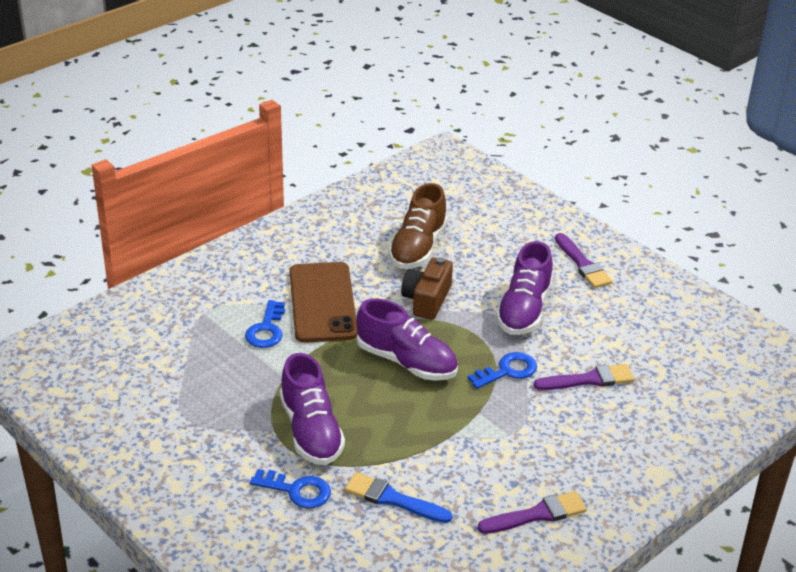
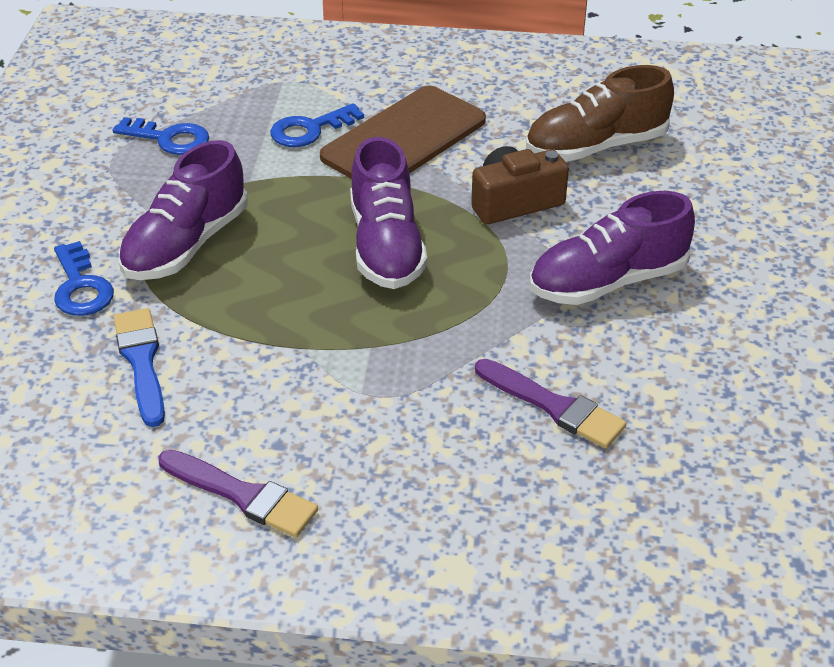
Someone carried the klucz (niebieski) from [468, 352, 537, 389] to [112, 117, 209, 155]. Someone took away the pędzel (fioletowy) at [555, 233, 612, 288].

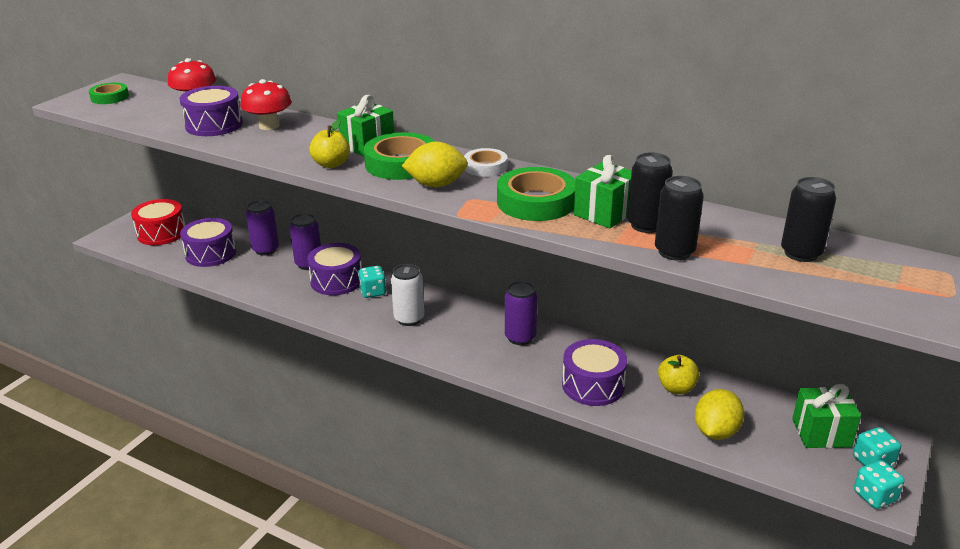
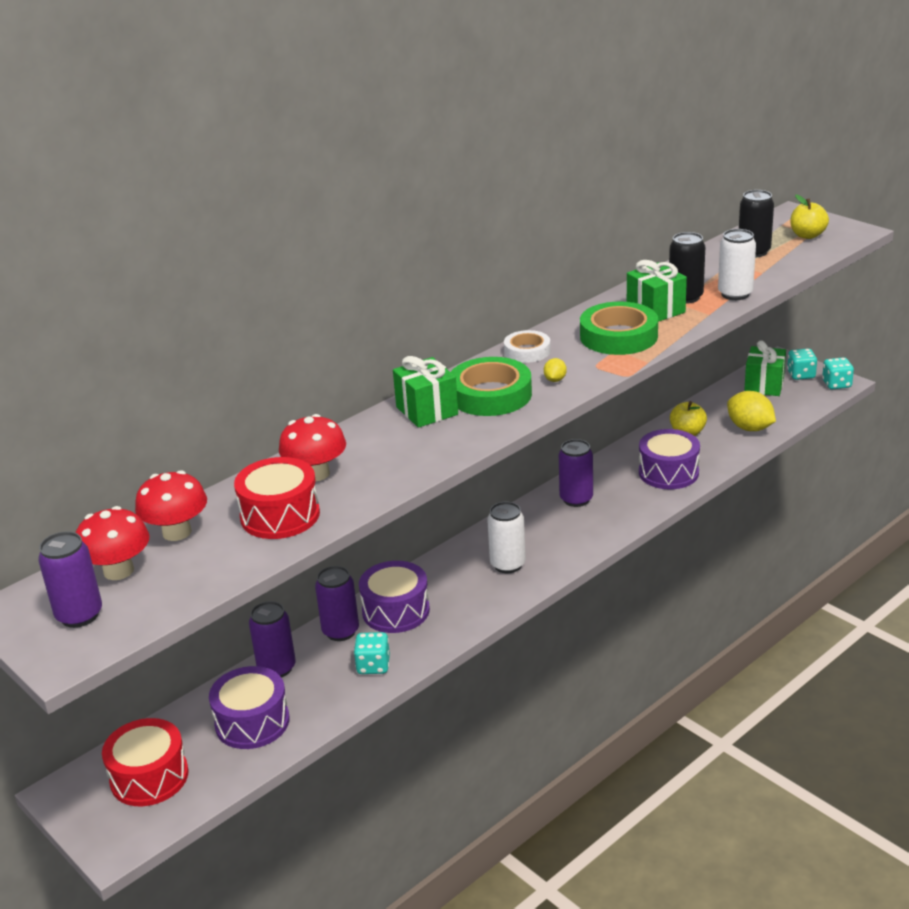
Someone swapped the taśma klejąca (zielony) at [89, 83, 129, 104] for the puszka (fioletowy) at [38, 531, 102, 628]. Someone put down the grzyb (czerwony) at [75, 506, 150, 580]. Someone repainted the bęben (fioletowy) at [180, 86, 243, 136], which became the bęben (czerwony) at [234, 457, 320, 539]. Someone carried the kostka do gry (turkusowy) from [358, 266, 386, 298] to [354, 632, 390, 674]. Someone scaled the cytryna (żółty) at [402, 142, 468, 187] by 0.47. Someone repainted the puszka (czarny) at [655, 176, 704, 260], which became the puszka (biały) at [718, 229, 756, 300]. Someone carried the jabłko (żółty) from [309, 119, 350, 168] to [791, 194, 829, 239].

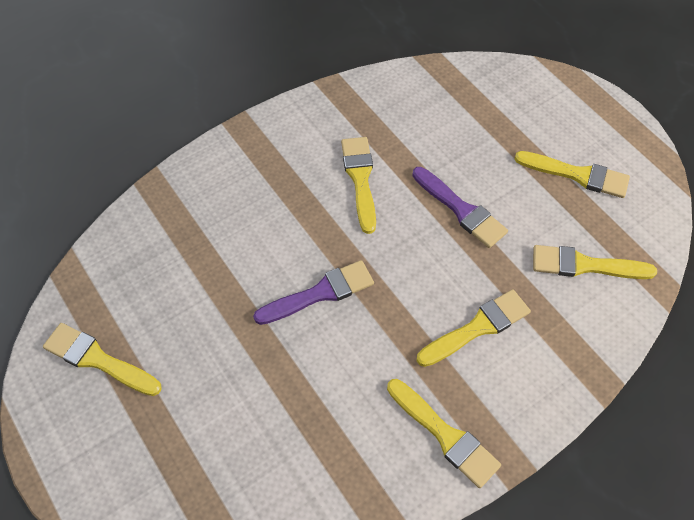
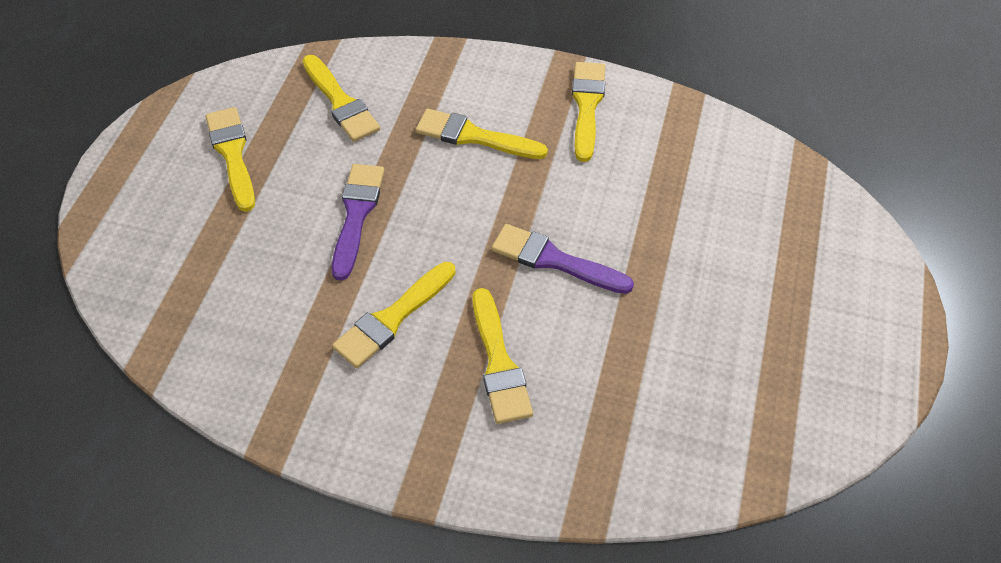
Someone carried the pędzel (żółty) from [43, 323, 162, 396] to [473, 288, 533, 424].

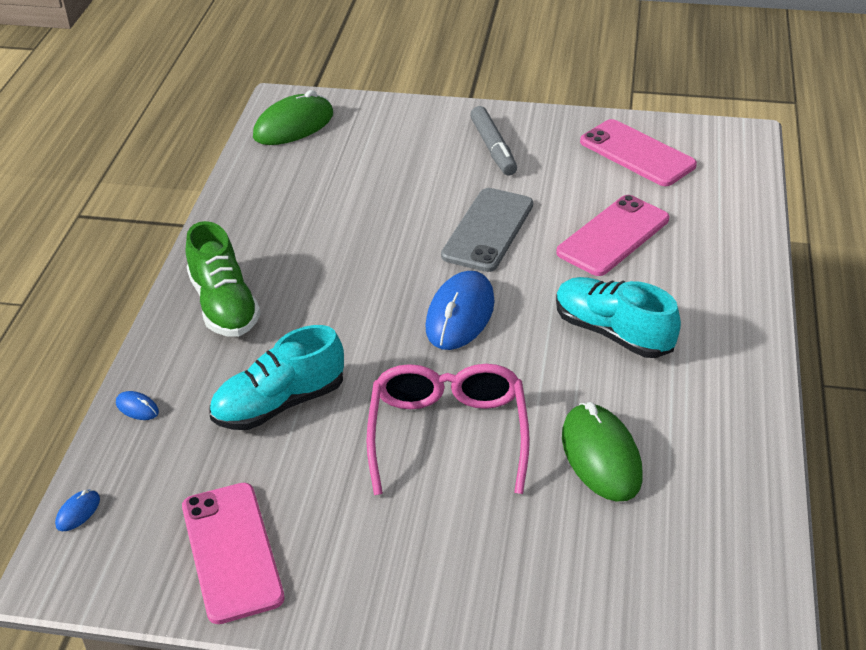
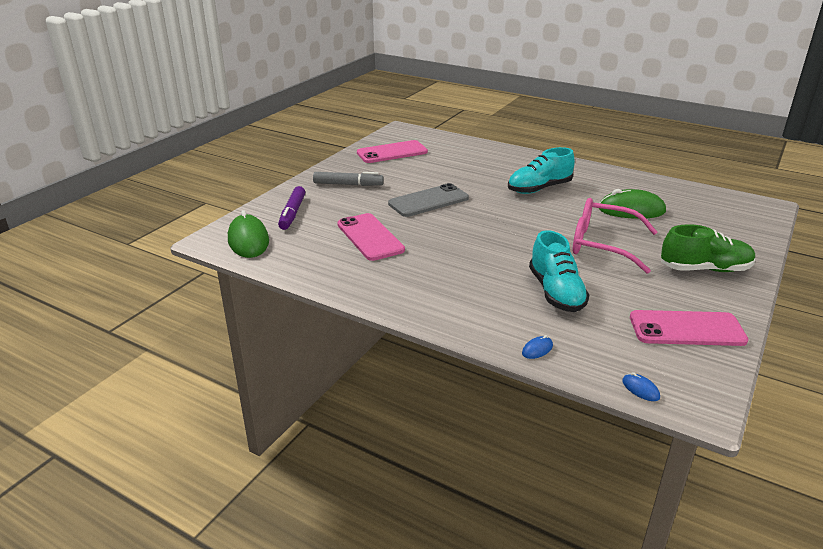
Someone put down the flamaster (fioletowy) at [278, 186, 305, 230]. Someone carried the telefon (różowy) from [556, 195, 669, 276] to [337, 213, 405, 261]. Someone rotated the telefon (szary) at [441, 188, 533, 272] by 75 degrees counterclockwise. Someone carried the but (zielony) from [186, 221, 261, 337] to [661, 224, 755, 272]. Someone took away the myszka (niebieski) at [425, 271, 495, 350].

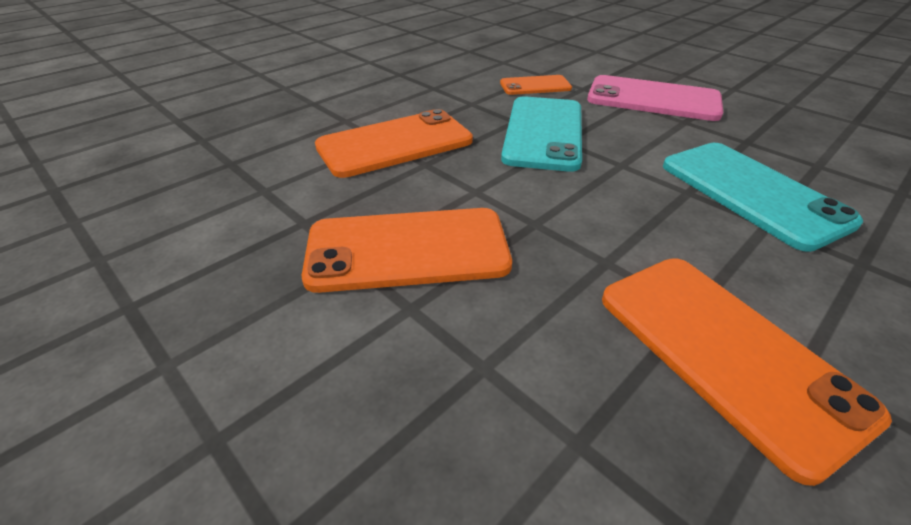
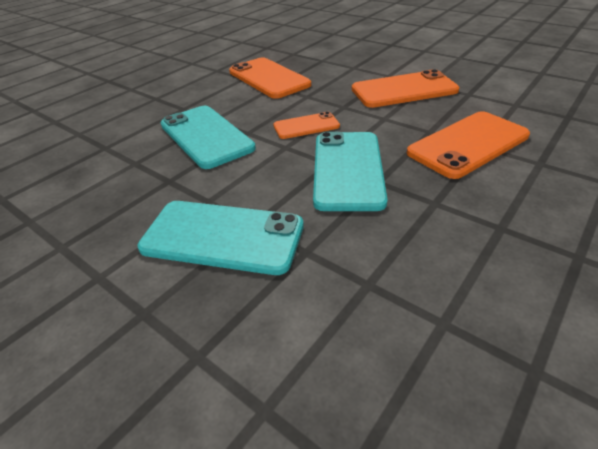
Someone repainted the telefon (różowy) at [587, 75, 724, 121], which became the telefon (turkusowy) at [138, 201, 304, 275]. Someone carried the telefon (pomarańczowy) from [500, 75, 572, 95] to [273, 112, 340, 139].

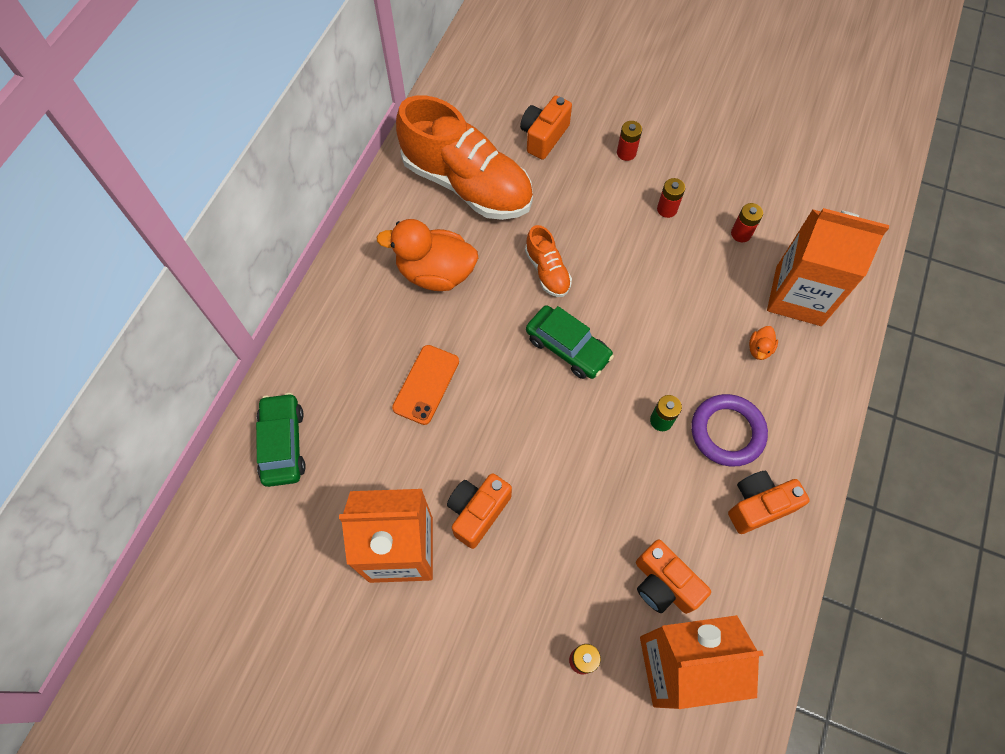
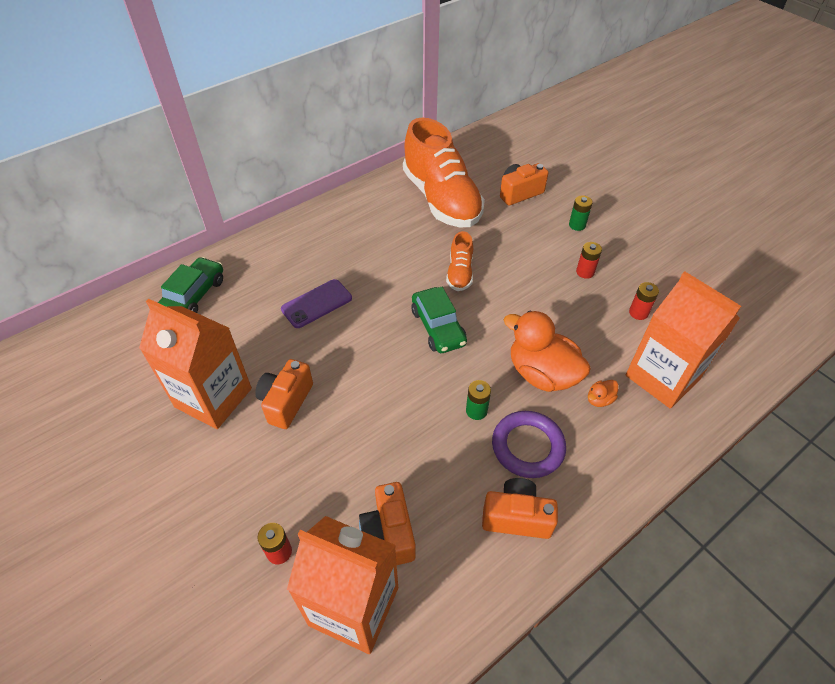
Someone rotated the aparat fotograficzny (pomarańczowy) at [447, 473, 512, 549] by 45 degrees counterclockwise. Someone repainted the telefon (pomarańczowy) at [392, 345, 459, 425], which became the telefon (fioletowy) at [281, 279, 352, 328]. Someone carried the kaczka (pomarańczowy) from [376, 219, 478, 291] to [504, 311, 591, 392]. Someone repainted the bateria (czerwony) at [617, 121, 642, 161], which became the bateria (zielony) at [569, 195, 593, 231].

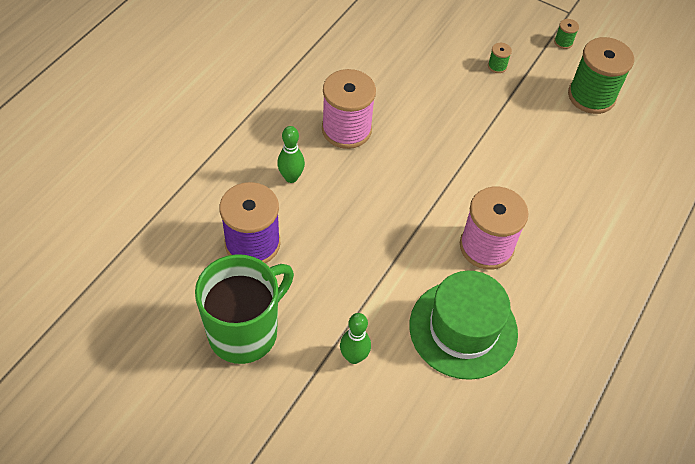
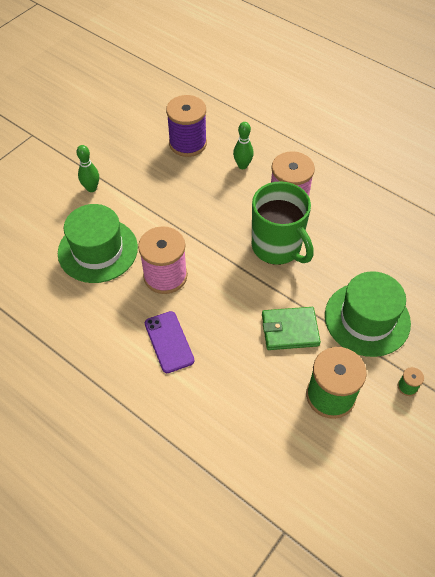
Someone put down the telefon (fioletowy) at [145, 311, 195, 373]. Someone carried the kubek (zielony) from [195, 254, 294, 364] to [252, 181, 314, 265]. Someone put down the portfel (zielony) at [262, 307, 321, 350]. Someone swapped the szpulka (zielony) at [488, 43, 512, 73] for the kapelusz (zielony) at [325, 271, 411, 357].

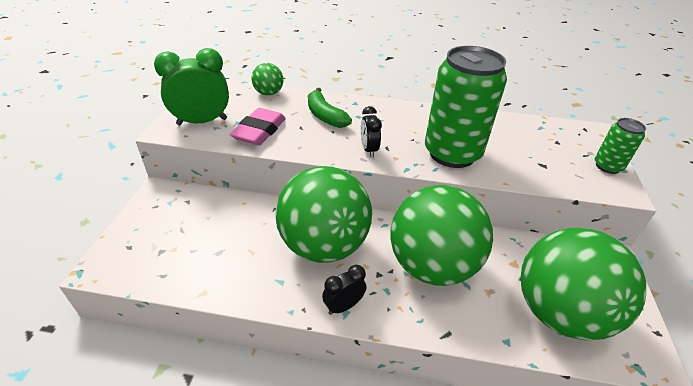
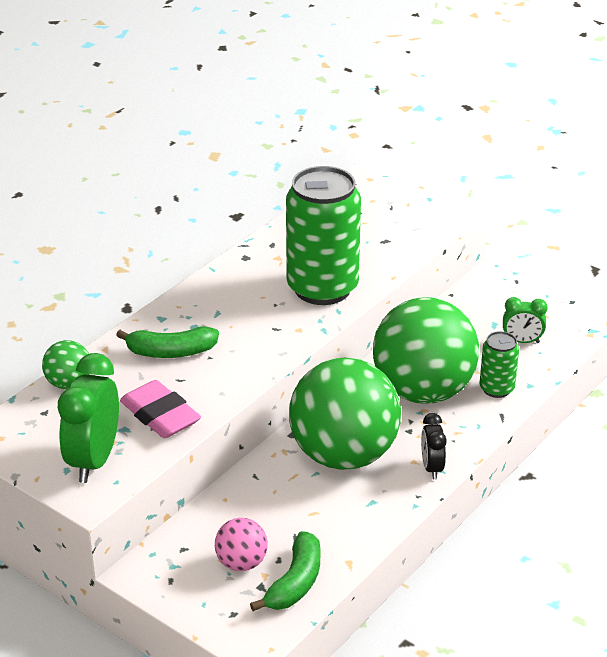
Someone put down the piłka (różowy) at [215, 518, 268, 571]. Someone put down the banan (zielony) at [250, 531, 320, 611]. Someone carried the puszka (zielony) from [595, 118, 646, 174] to [479, 331, 519, 398]. Someone swapped the piłka (zielony) at [521, 228, 646, 340] for the budzik (zielony) at [503, 297, 548, 343]. Someone took away the budzik (czarny) at [361, 106, 382, 157].

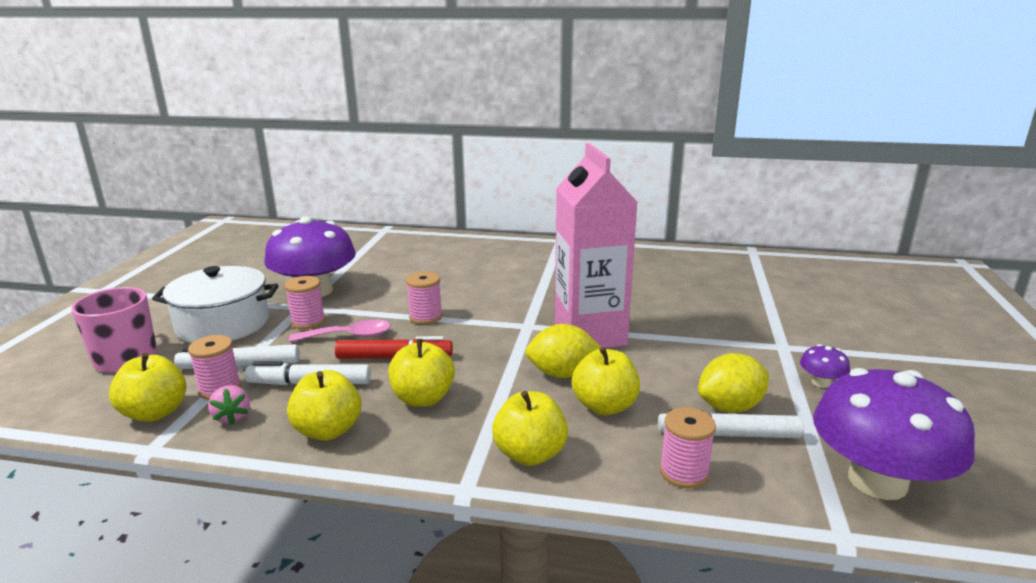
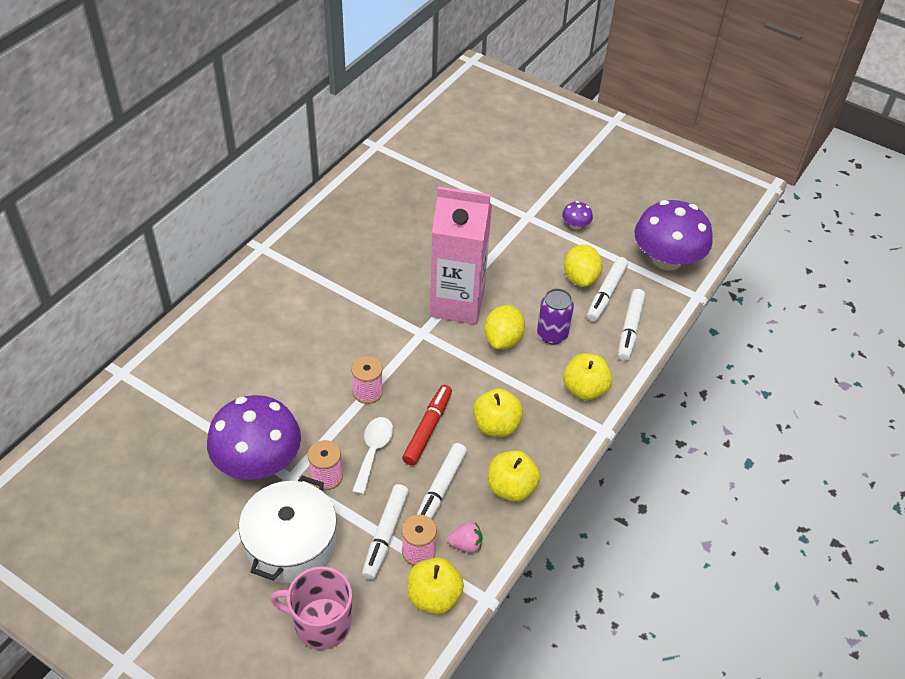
Someone repainted the łyżka (różowy) at [289, 319, 391, 342], which became the łyżka (biały) at [352, 417, 393, 495]. Someone swapped the jabłko (żółty) at [571, 347, 640, 415] for the puszka (fioletowy) at [537, 288, 574, 344]. Someone swapped the szpulka (różowy) at [660, 407, 716, 488] for the flamaster (biały) at [618, 289, 645, 361].

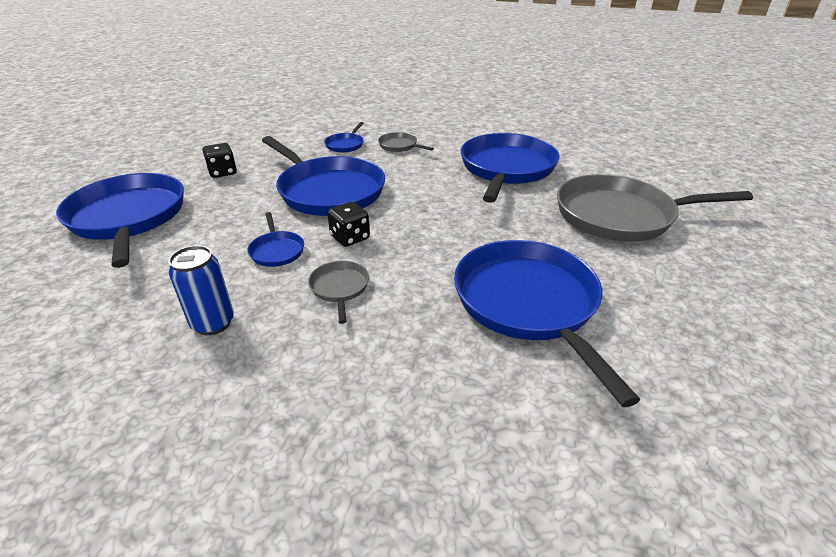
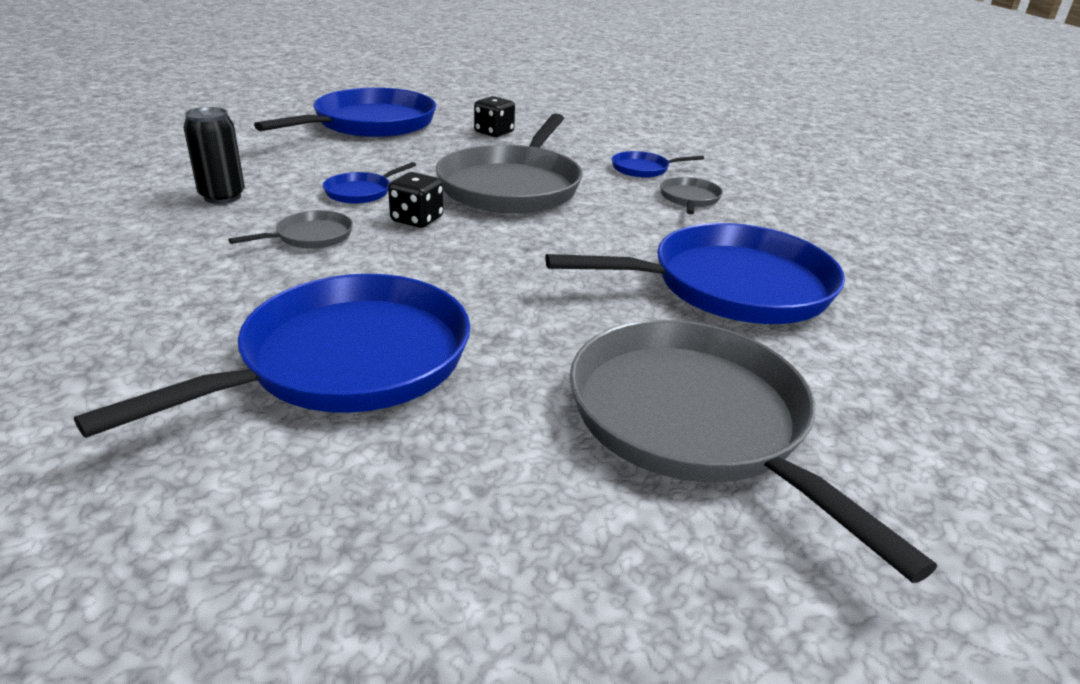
Someone repainted the puszka (niebieski) at [169, 245, 234, 335], which became the puszka (czarny) at [183, 107, 245, 204]. Someone repainted the patelnia (niebieski) at [262, 136, 385, 216], which became the patelnia (szary) at [436, 114, 583, 213].

